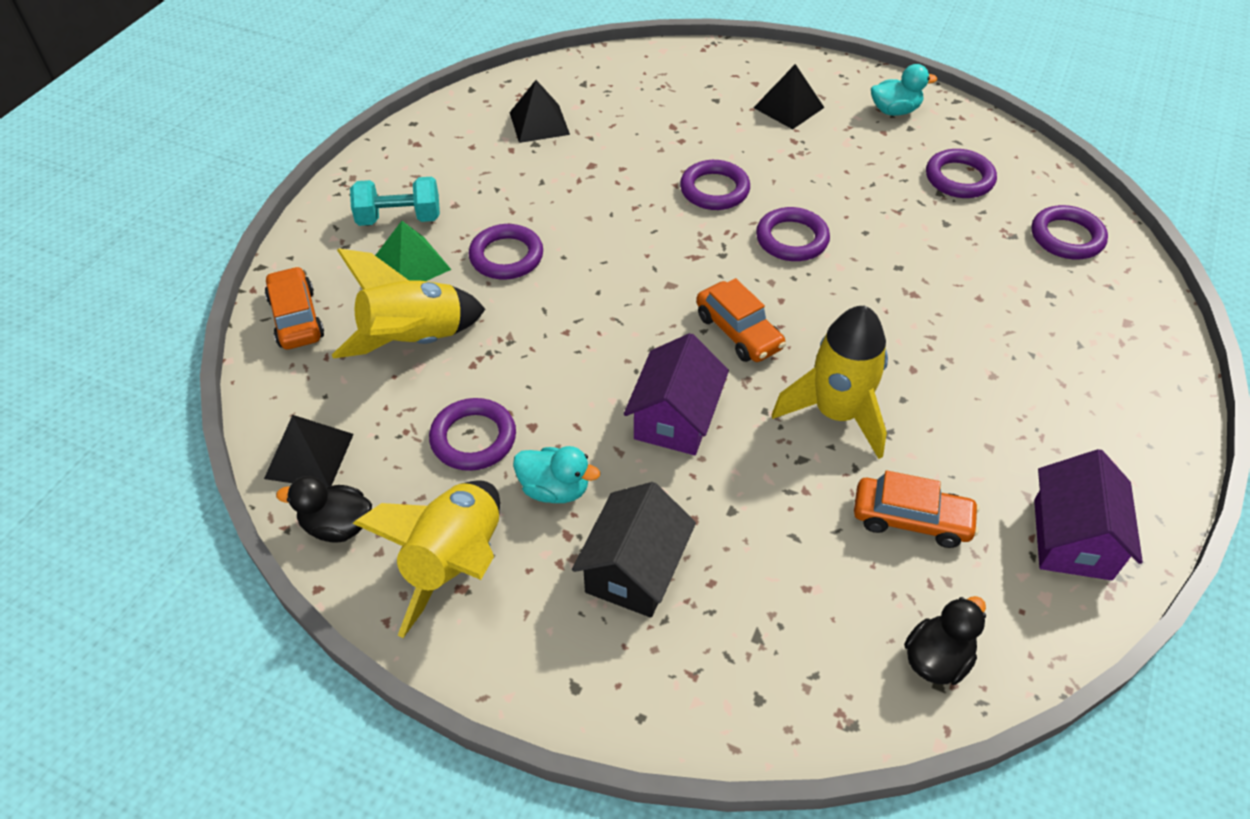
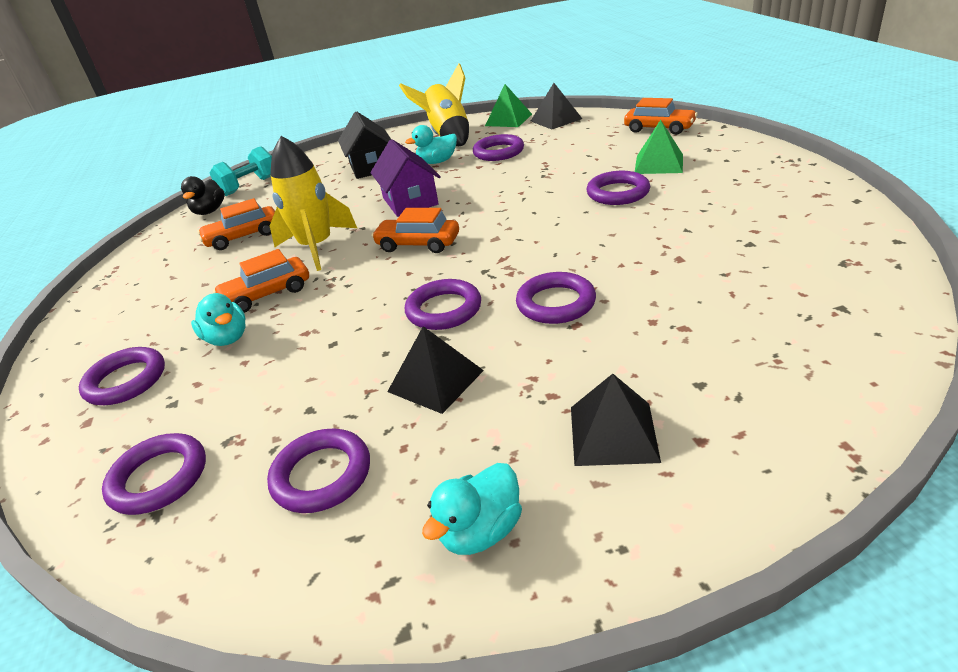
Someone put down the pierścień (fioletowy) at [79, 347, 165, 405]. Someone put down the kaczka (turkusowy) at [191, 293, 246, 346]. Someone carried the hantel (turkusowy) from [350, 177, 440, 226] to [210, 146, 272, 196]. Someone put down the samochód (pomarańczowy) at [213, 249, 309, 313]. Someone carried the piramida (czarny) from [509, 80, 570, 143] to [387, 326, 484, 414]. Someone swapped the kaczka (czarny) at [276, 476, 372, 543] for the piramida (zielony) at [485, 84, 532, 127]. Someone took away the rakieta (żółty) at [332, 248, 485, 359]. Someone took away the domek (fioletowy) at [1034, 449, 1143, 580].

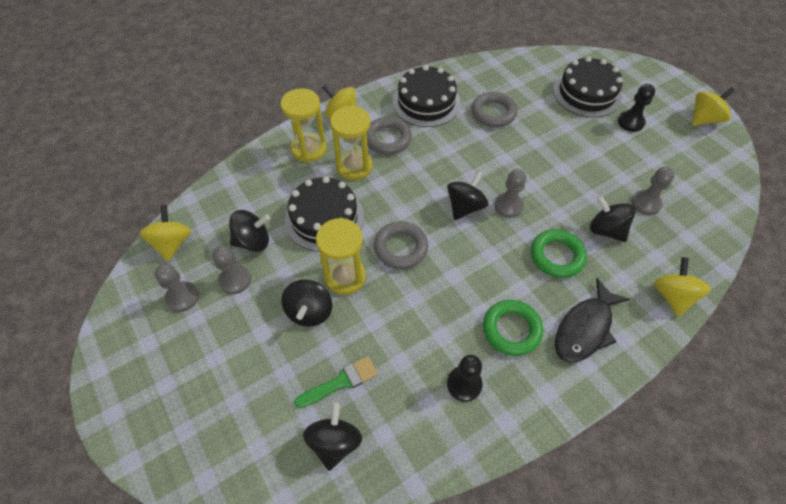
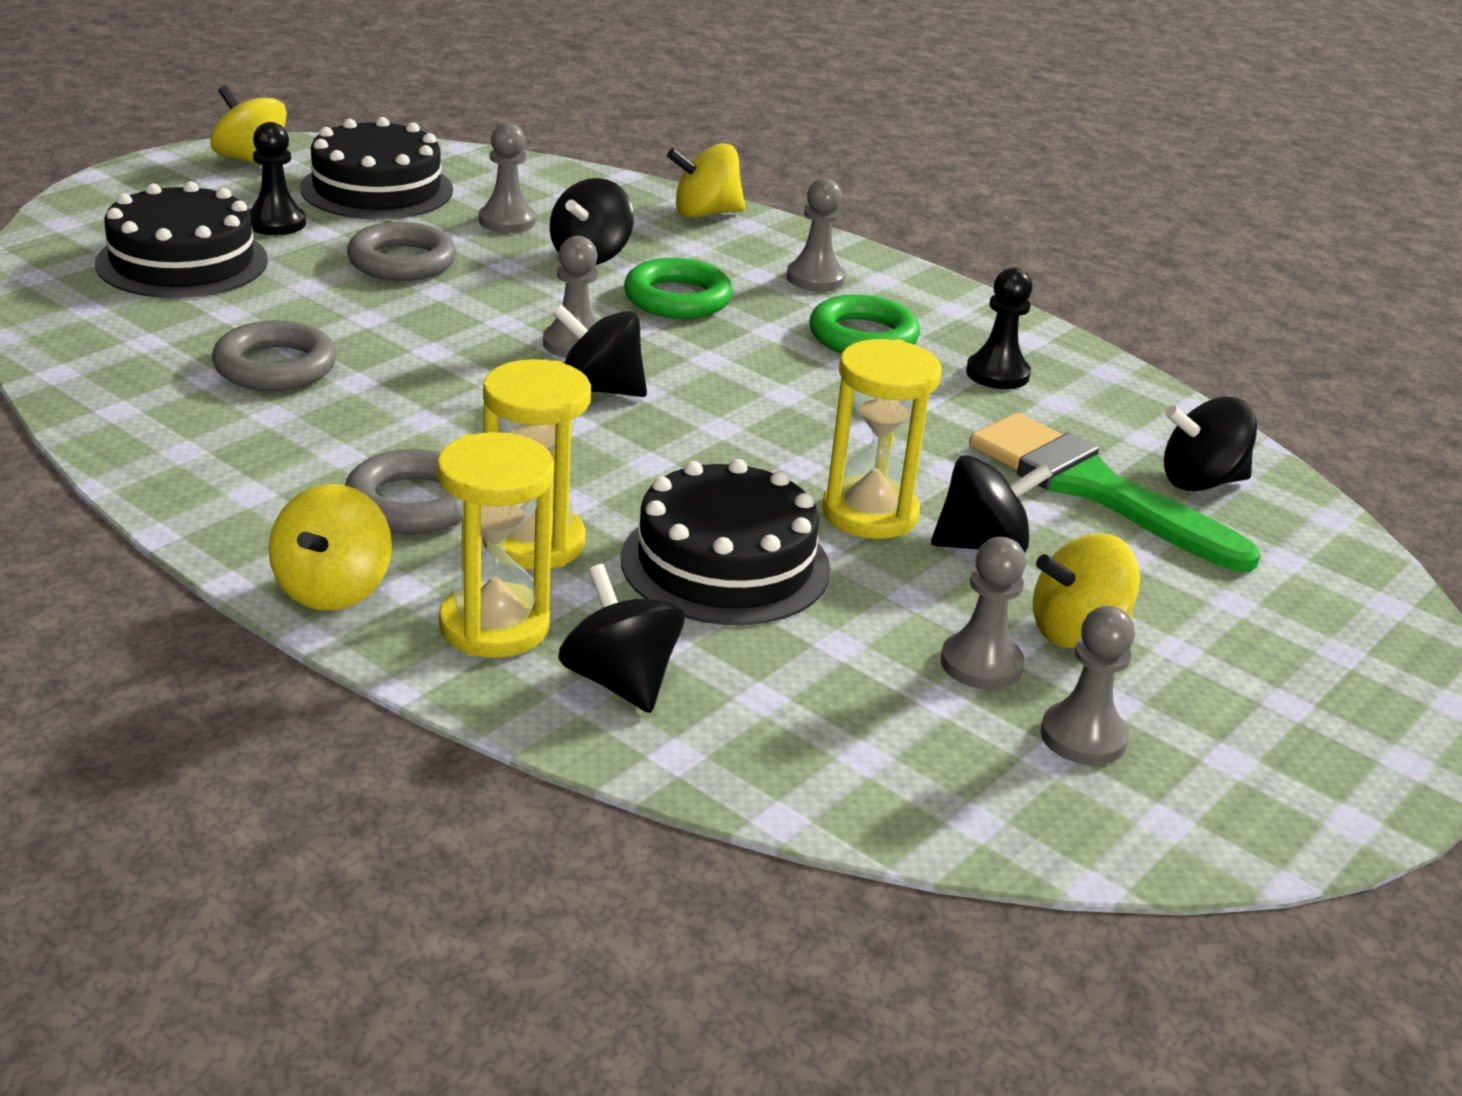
Someone carried the tort (czarny) from [392, 65, 461, 127] to [300, 117, 453, 220]. Someone carried the pierścień (szary) from [374, 221, 428, 269] to [347, 222, 456, 281]. Someone carried the bączek (czarny) from [229, 210, 270, 252] to [558, 564, 684, 713]. Someone swapped the ryba (czarny) at [555, 278, 630, 363] for the pionek (szary) at [786, 178, 845, 292]. Someone scaled the pędzel (zielony) at [294, 356, 378, 408] by 1.83. Someone carried the bączek (żółty) from [139, 205, 191, 262] to [1033, 533, 1140, 648].

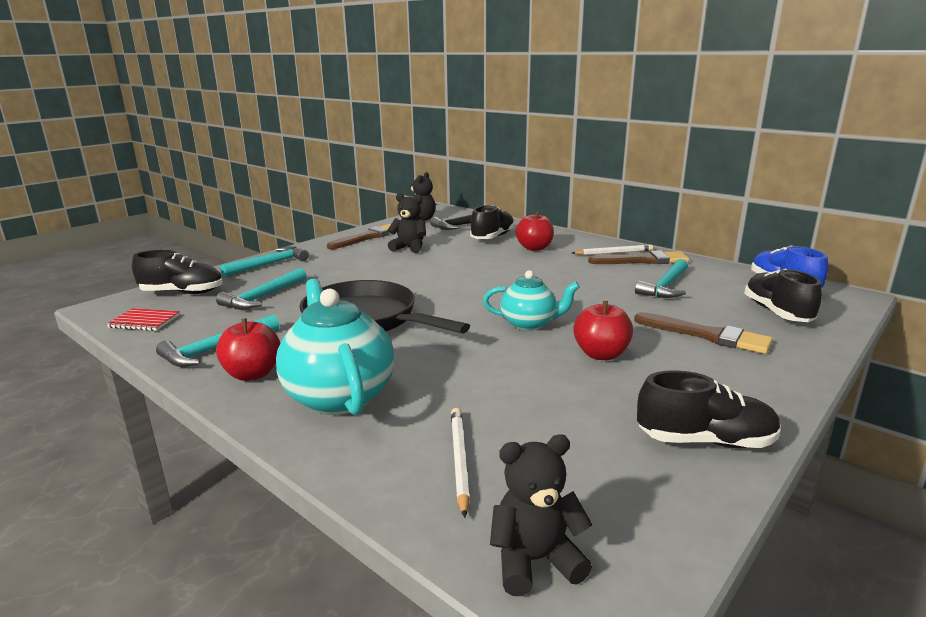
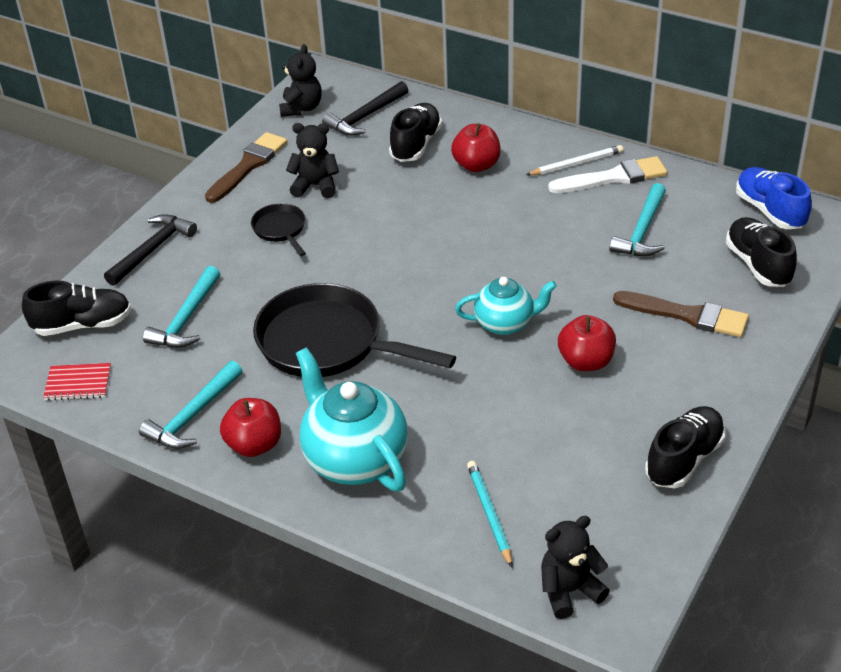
Someone repainted the młotek (turkusowy) at [220, 246, 309, 277], which became the młotek (czarny) at [104, 214, 197, 286]. Someone put down the patelnia (czarny) at [251, 203, 306, 256]. Someone repainted the ołówek (biały) at [451, 408, 470, 518], which became the ołówek (turkusowy) at [467, 461, 513, 567]. Someone repainted the pędzel (brązowy) at [588, 250, 689, 264], which became the pędzel (biały) at [548, 156, 667, 193]. Someone rotated the but (czarny) at [637, 370, 781, 448] by 45 degrees counterclockwise.

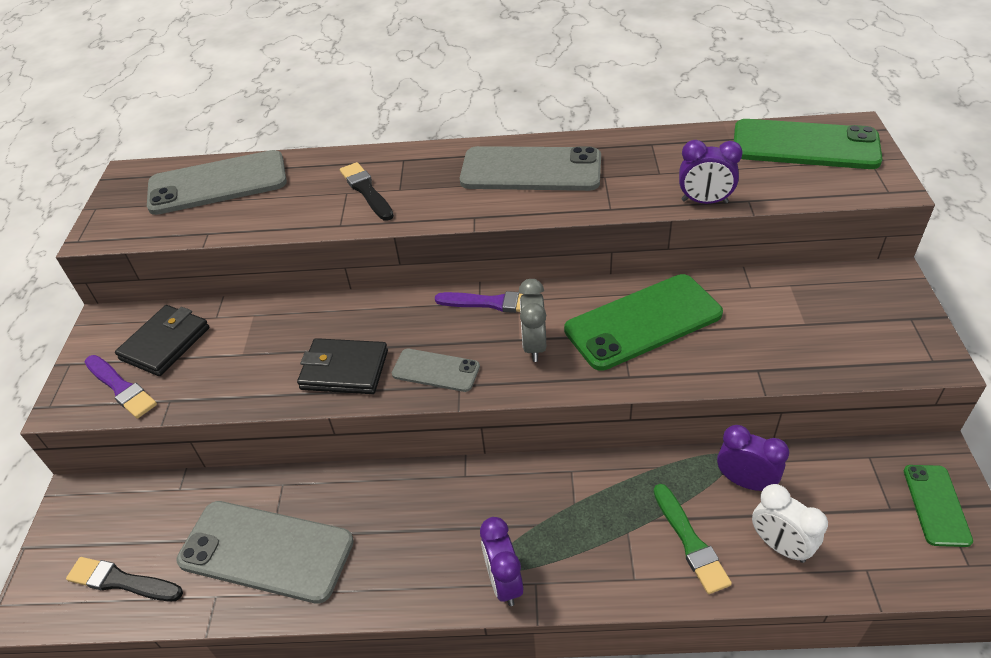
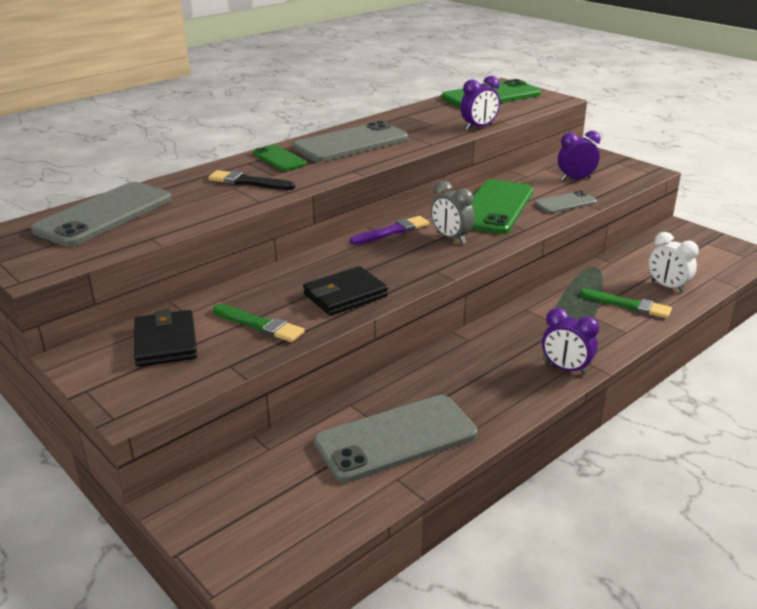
Someone put down the pędzel (zielony) at [213, 304, 305, 342]. Someone carried the telefon (zielony) from [904, 465, 973, 547] to [253, 145, 306, 171]. Someone carried the telefon (szary) from [392, 349, 480, 392] to [534, 190, 597, 213]. Someone carried the budzik (fioletowy) from [717, 425, 789, 491] to [558, 131, 601, 181]. Someone rotated the budzik (biały) at [752, 484, 828, 563] by 45 degrees clockwise. Someone took away the pędzel (czarny) at [66, 557, 183, 601]. Someone took away the pędzel (fioletowy) at [85, 355, 157, 418].

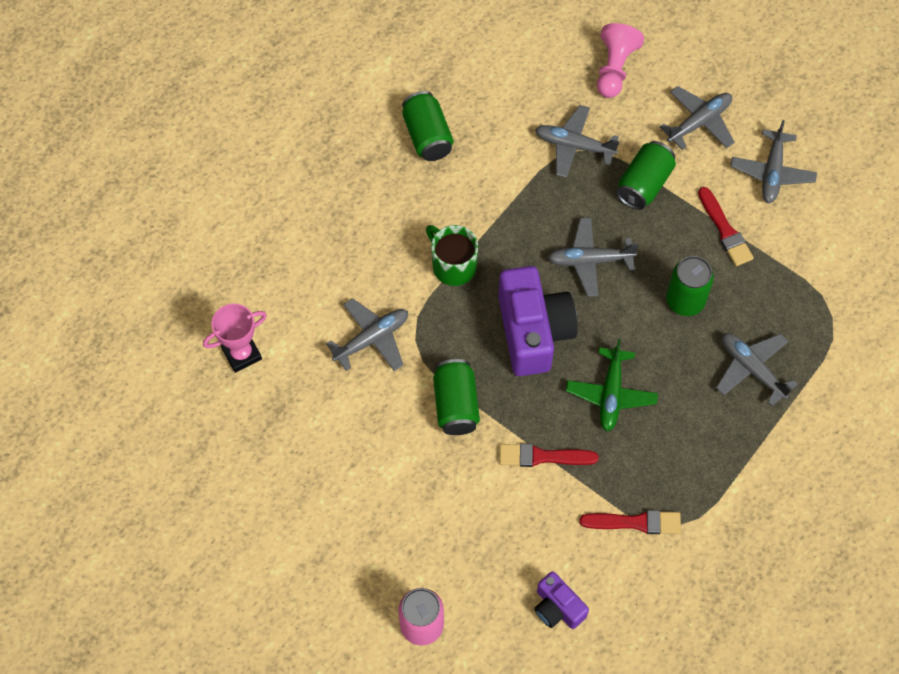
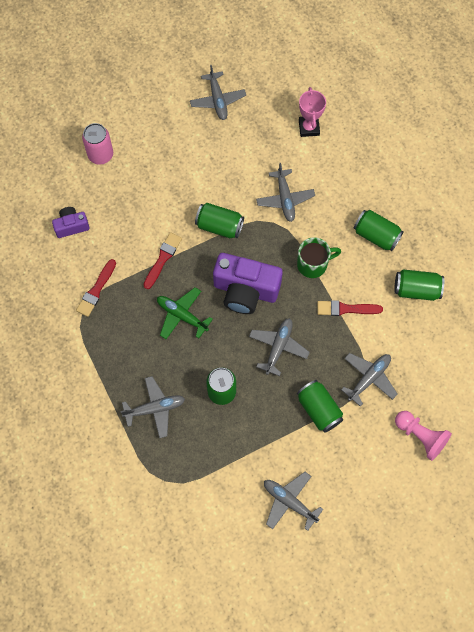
Someone carried the samolot (szary) from [660, 86, 735, 150] to [190, 65, 246, 120]. Someone carried the pędzel (czerwony) from [698, 187, 754, 266] to [317, 300, 383, 316]. Someone put down the puszka (zielony) at [354, 210, 404, 251].

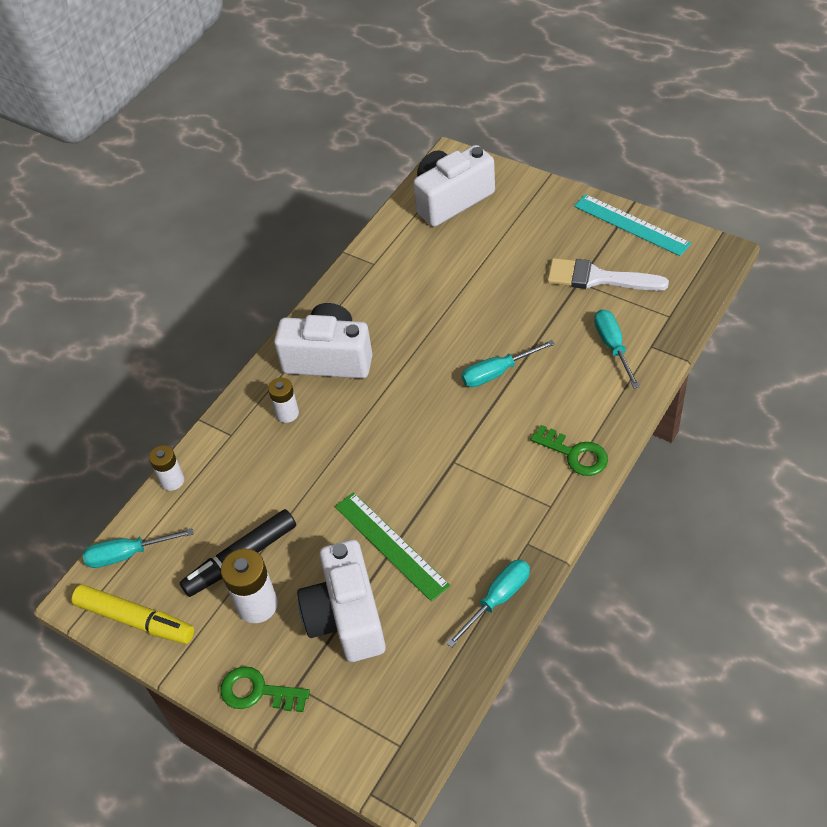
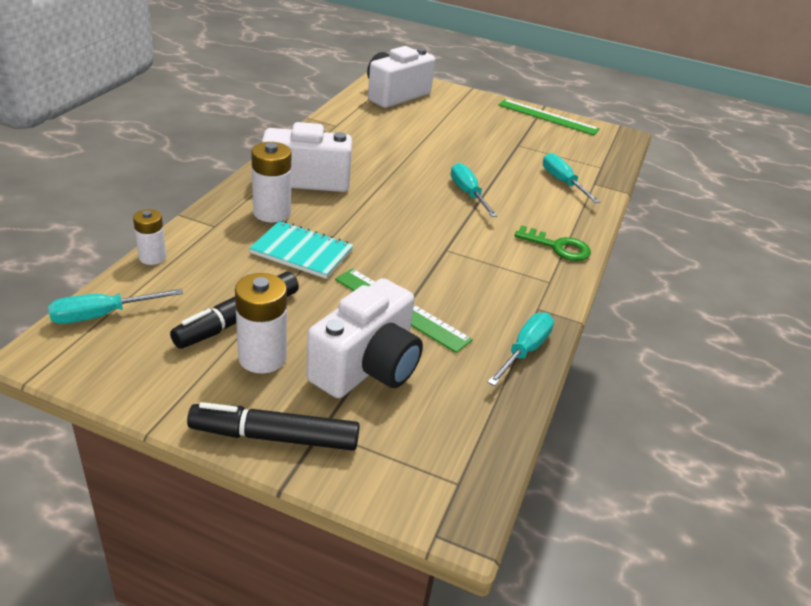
Someone swapped the klucz (zielony) at [220, 666, 310, 712] for the flamaster (czarny) at [187, 402, 360, 451]. Someone put down the zeszyt (turkusowy) at [249, 221, 353, 279]. Someone scaled the bateria (biały) at [268, 378, 299, 423] by 1.58. Someone rotated the aparat fotograficzny (biały) at [297, 540, 386, 662] by 120 degrees counterclockwise. Someone rotated the śrubokręt (turkusowy) at [461, 340, 555, 387] by 105 degrees clockwise. Someone repainted the linijka (turkusowy) at [574, 194, 691, 256], which became the linijka (zielony) at [498, 99, 600, 135]. Someone took away the flamaster (żółty) at [72, 585, 194, 644]. Someone took away the pędzel (biały) at [547, 258, 669, 291].

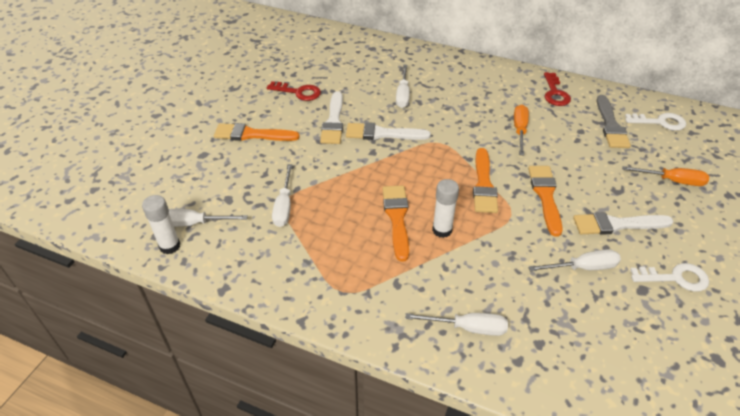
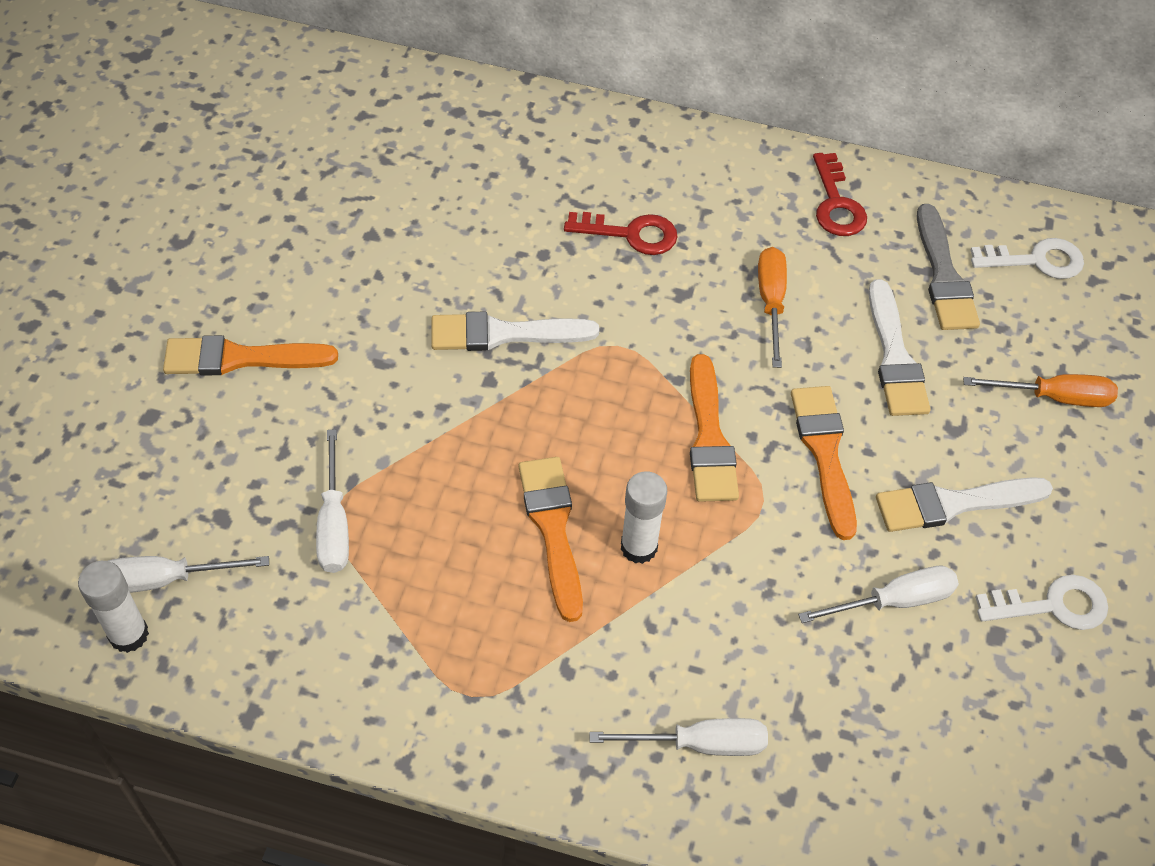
Someone carried the klucz (czerwony) from [267, 81, 321, 101] to [564, 212, 678, 255]. Someone carried the pędzel (biały) from [320, 91, 343, 144] to [869, 279, 931, 416]. Someone took away the śrubokręt (biały) at [396, 65, 410, 108].

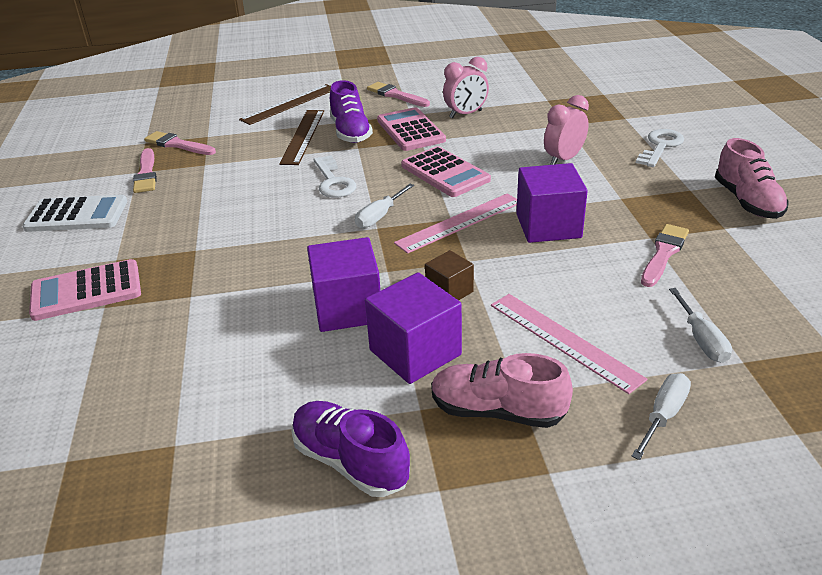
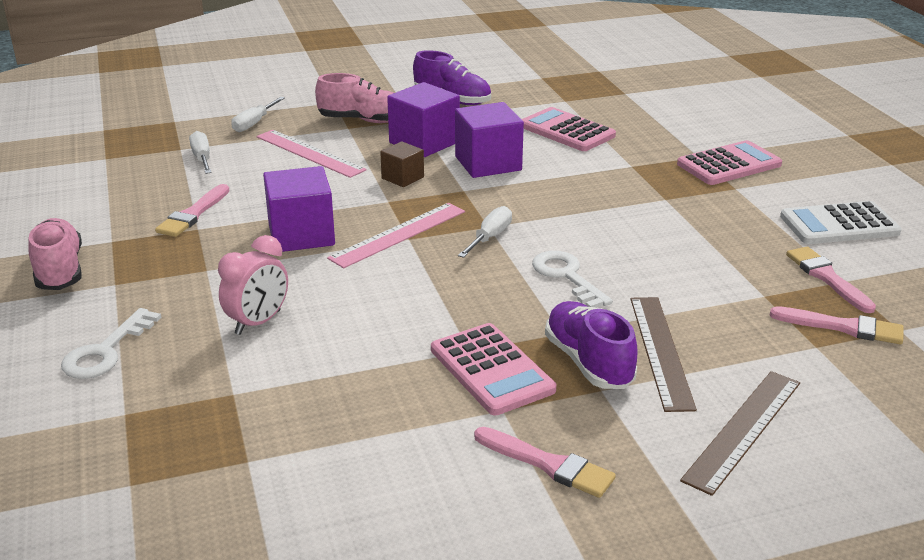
Someone carried the kalkulator (różowy) from [401, 146, 491, 197] to [522, 107, 616, 151]. Someone took away the budzik (różowy) at [443, 57, 489, 118].

